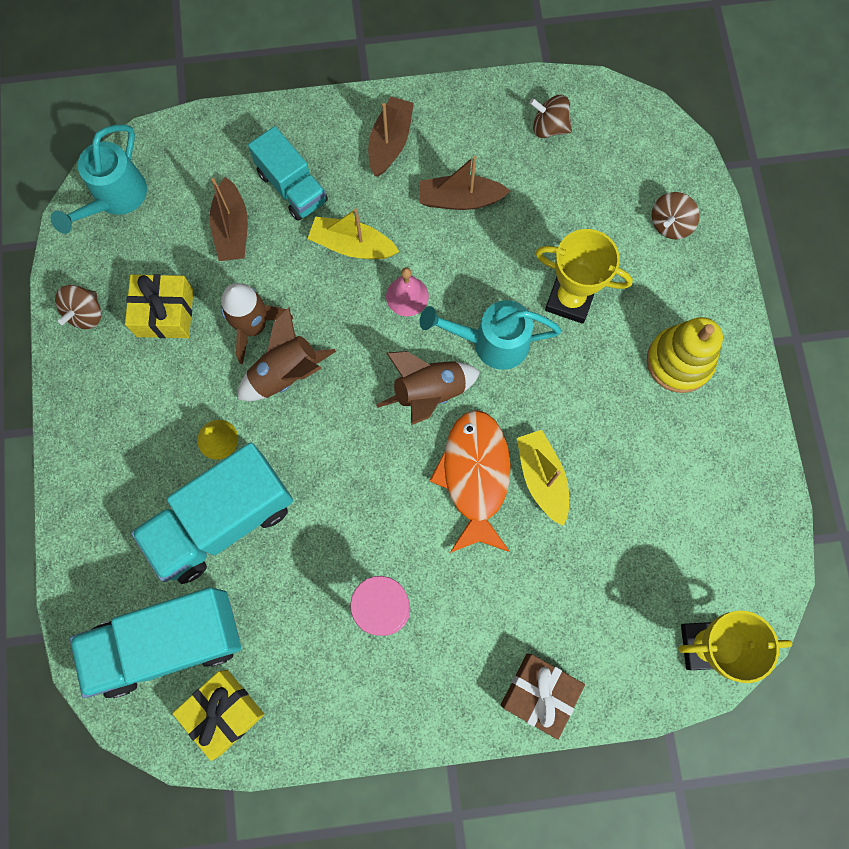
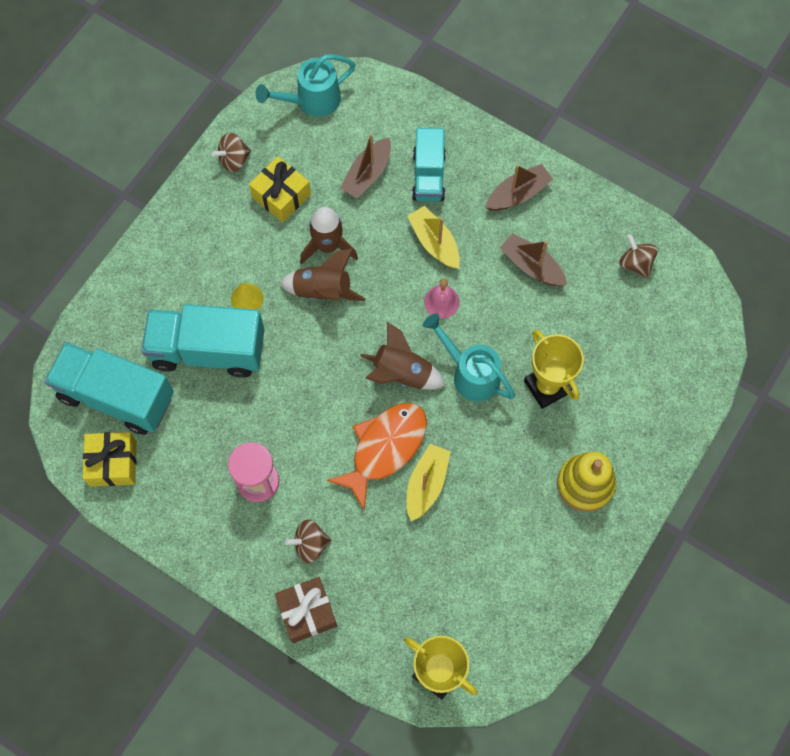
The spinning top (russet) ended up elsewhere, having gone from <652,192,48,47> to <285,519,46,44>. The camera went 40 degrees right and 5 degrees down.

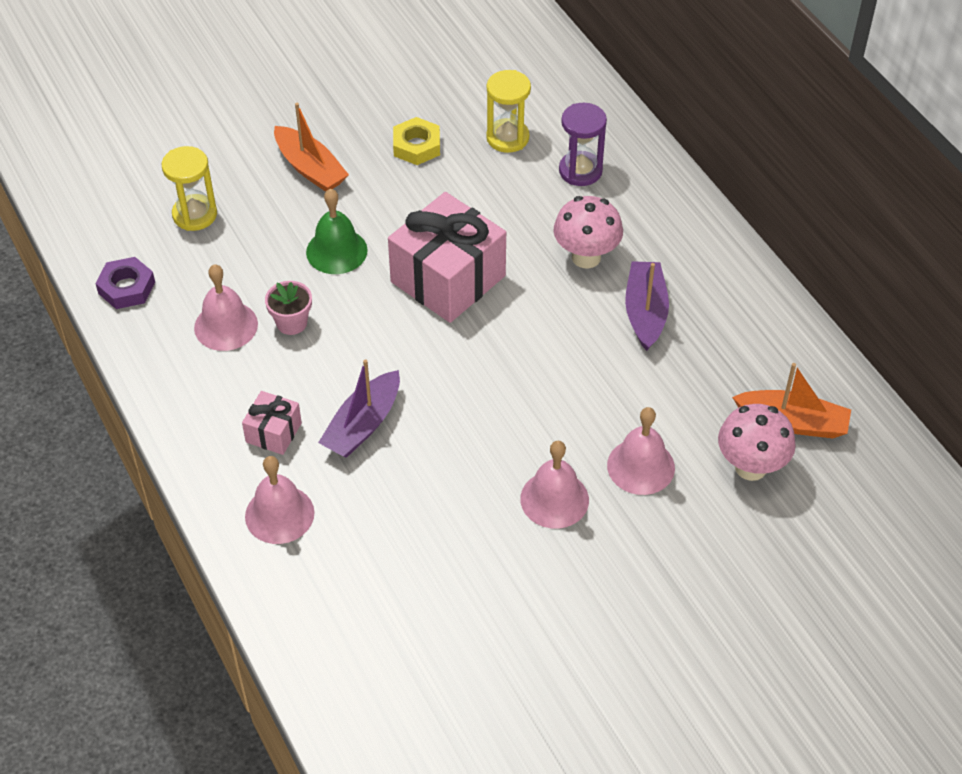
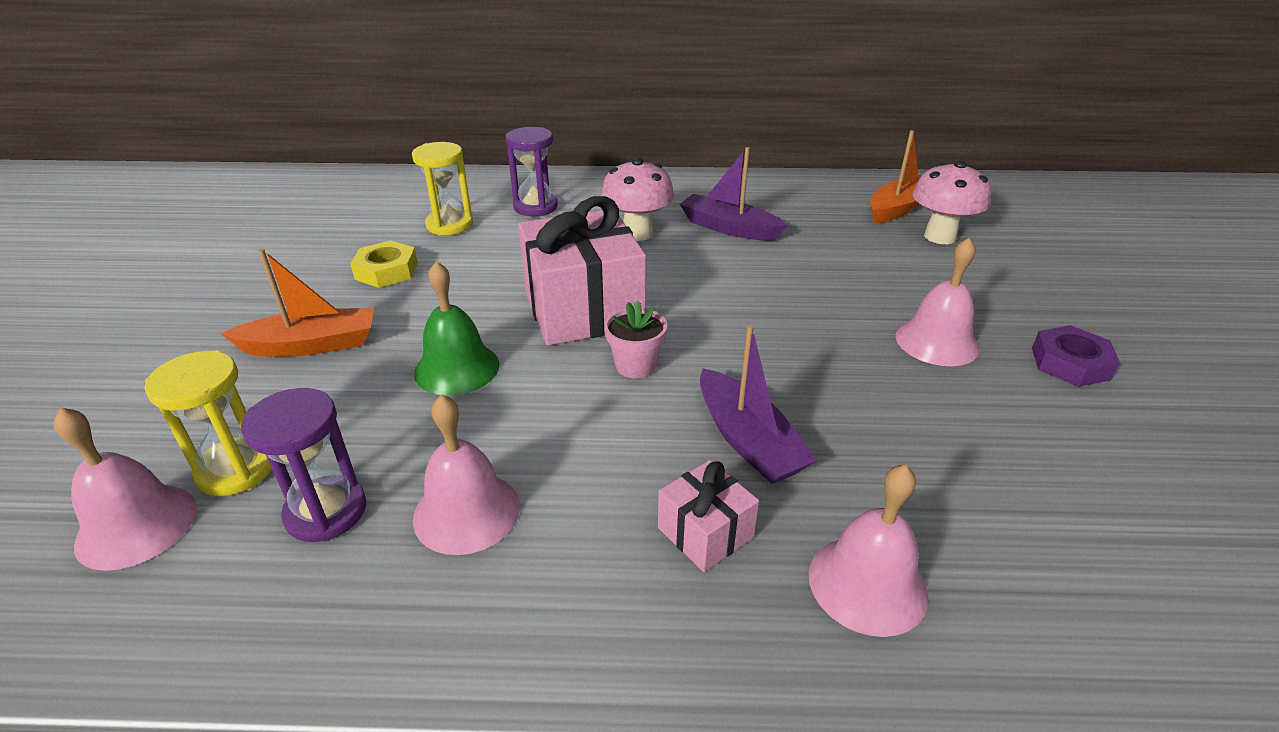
The second view gained the hourglass (purple) at <241,388,125,154>. The hexagon nut (purple) ended up elsewhere, having gone from <95,257,60,52> to <1032,325,88,62>. The potted plant (pink) ended up elsewhere, having gone from <265,281,47,54> to <604,301,63,77>. The bell (pink) ended up elsewhere, having gone from <607,407,68,88> to <53,407,143,164>. The camera went 60 degrees left and 15 degrees down.

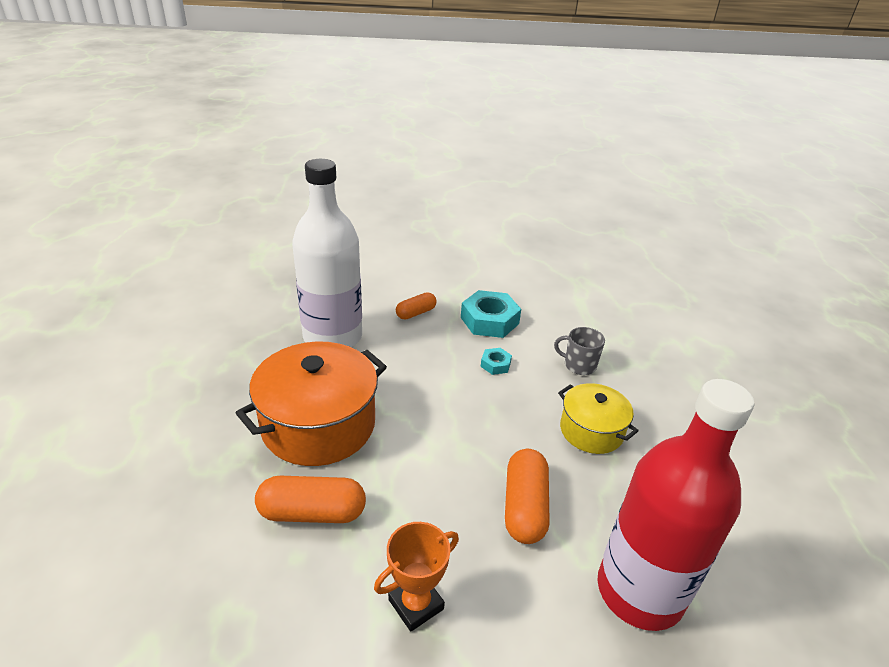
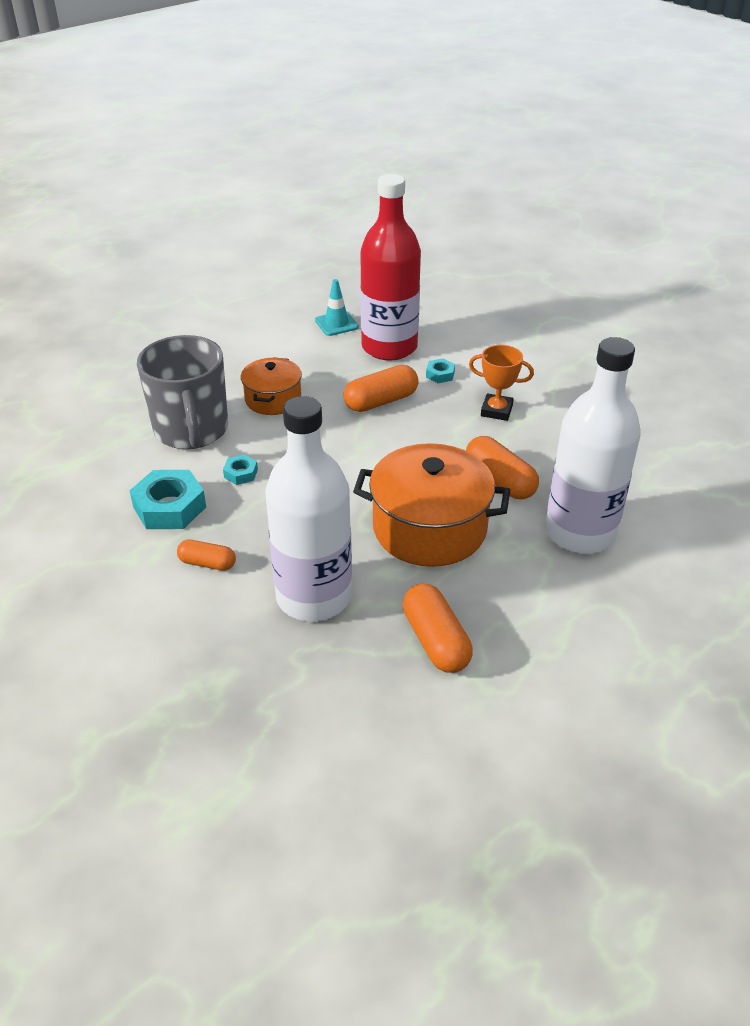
The second view gained the road cone (aqua) at <315,279,44,57>. The second view gained the capsule (bright orange) at <403,584,70,89>. The second view gained the hexagon nut (aqua) at <426,359,29,24>. The second view gained the bottle (snow-white) at <545,337,96,217>. What was the pot (golden) at <558,383,81,71> turned into the pot (bright orange) at <241,357,61,58>. The size of the mug (ash-grey) at <554,327,51,48> changed by a factor of 2.25. The camera went 125 degrees left and 5 degrees up.

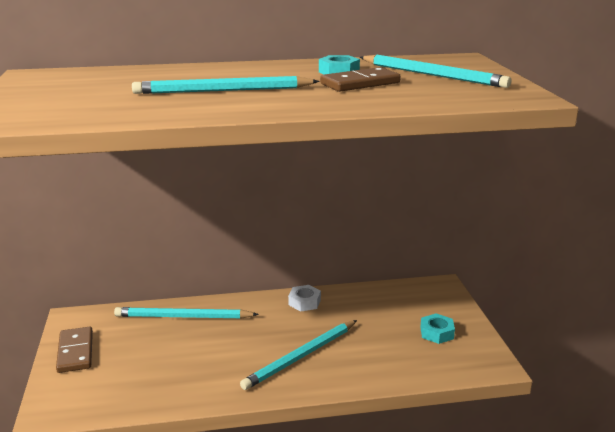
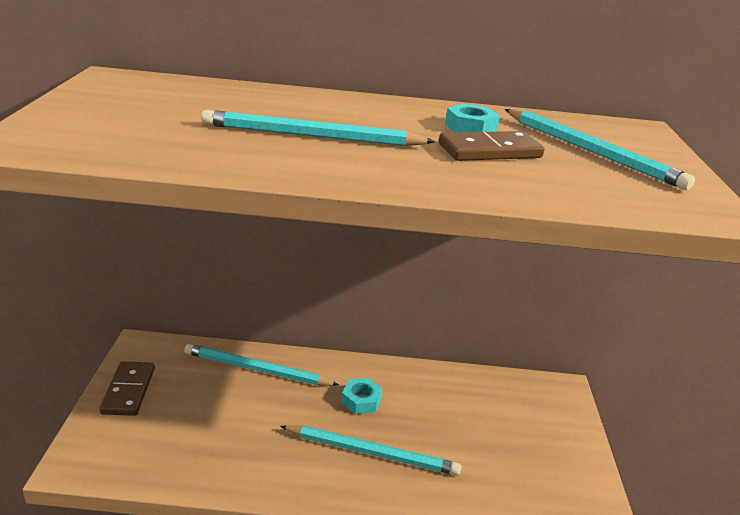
The second view lost the hexagon nut (snow-white) at <288,285,33,26>. The hexagon nut (aqua) ended up elsewhere, having gone from <420,313,35,31> to <341,378,41,36>. The lead pencil (aqua) at <240,320,117,70> ended up facing another way, 135 degrees counterclockwise from before. The camera went 10 degrees right and 5 degrees up.

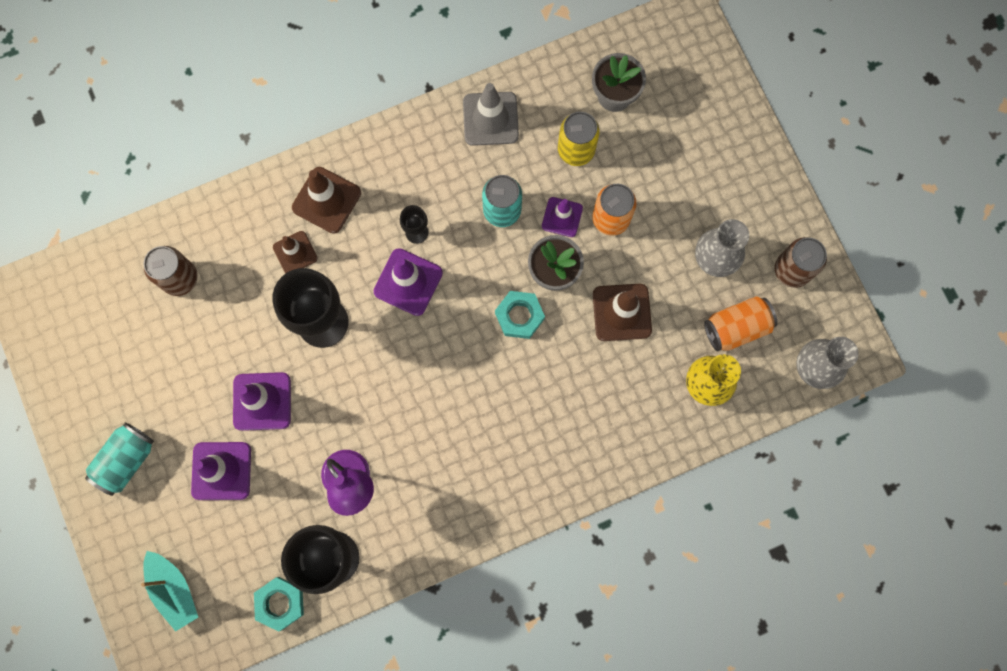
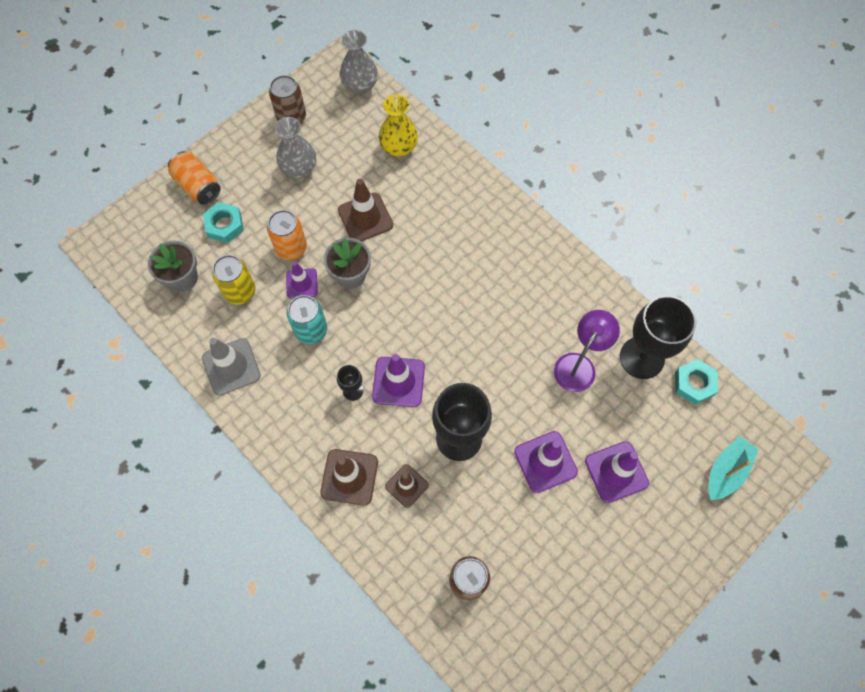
The second view lost the tin (aqua) at <85,422,69,74>. The hexagon nut (aqua) ended up elsewhere, having gone from <495,291,50,48> to <203,202,41,41>. The tin (bright orange) ended up elsewhere, having gone from <704,296,74,55> to <168,151,53,53>. The camera went 110 degrees left and 10 degrees down.

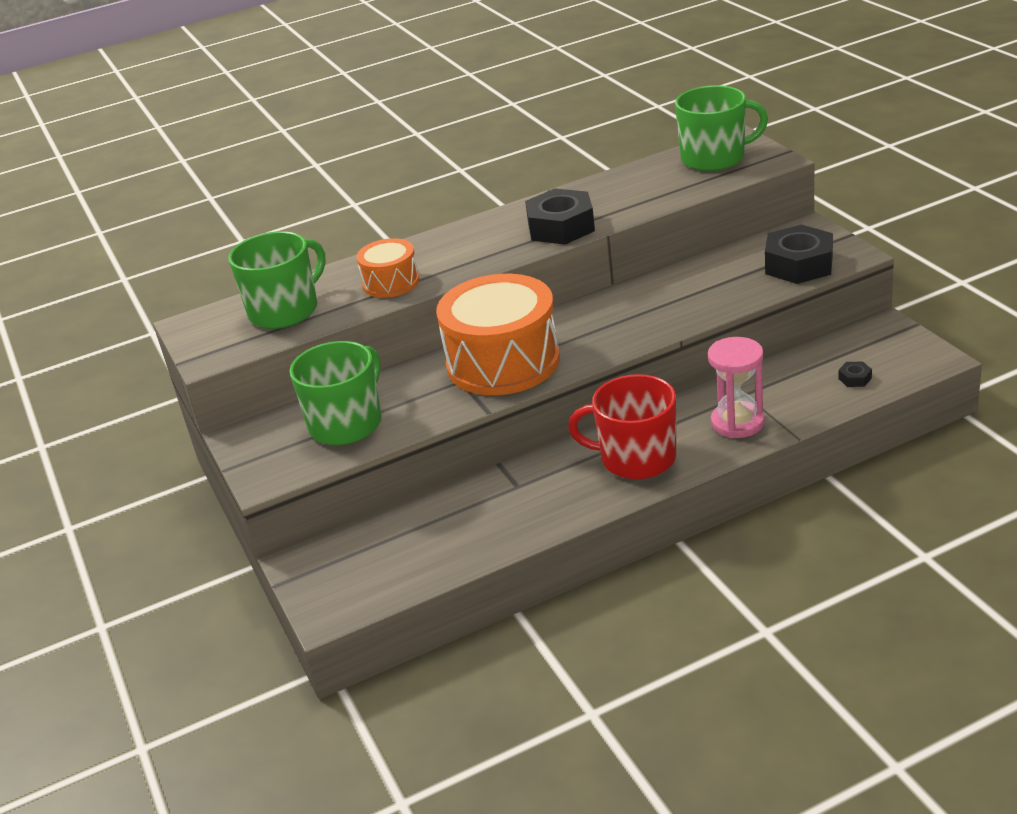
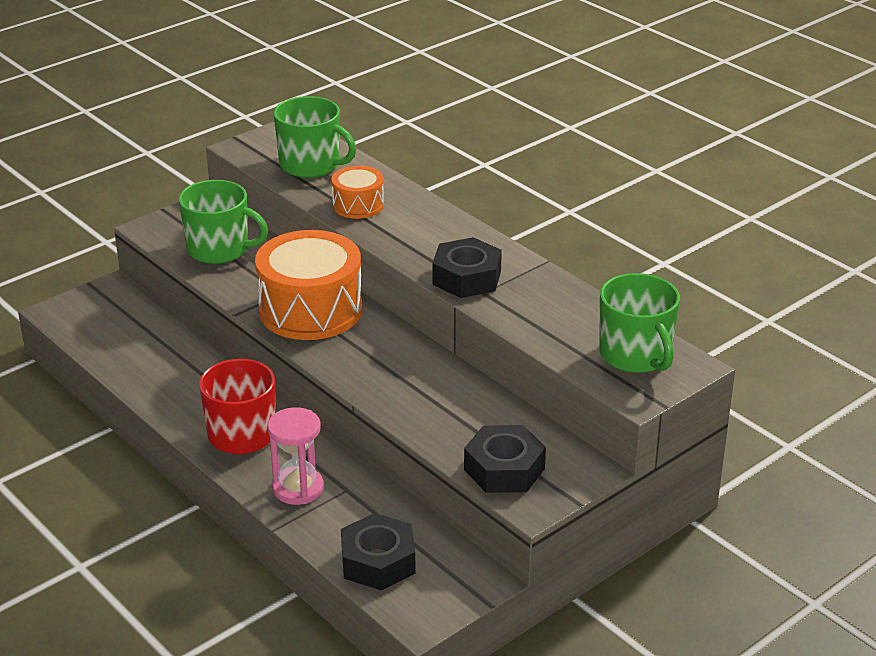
The size of the hexagon nut (black) at <838,362,34,25> changed by a factor of 2.42. The camera went 70 degrees right and 0 degrees up.

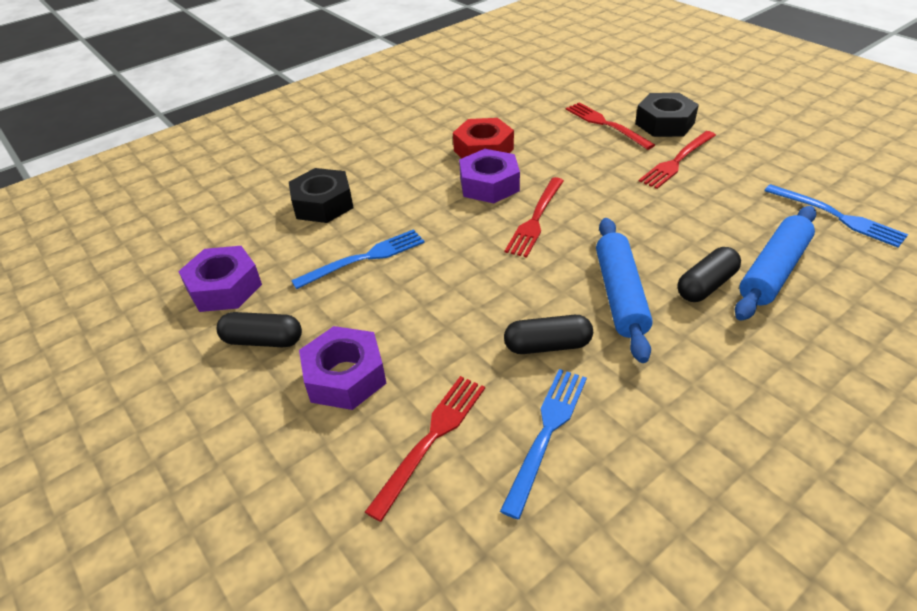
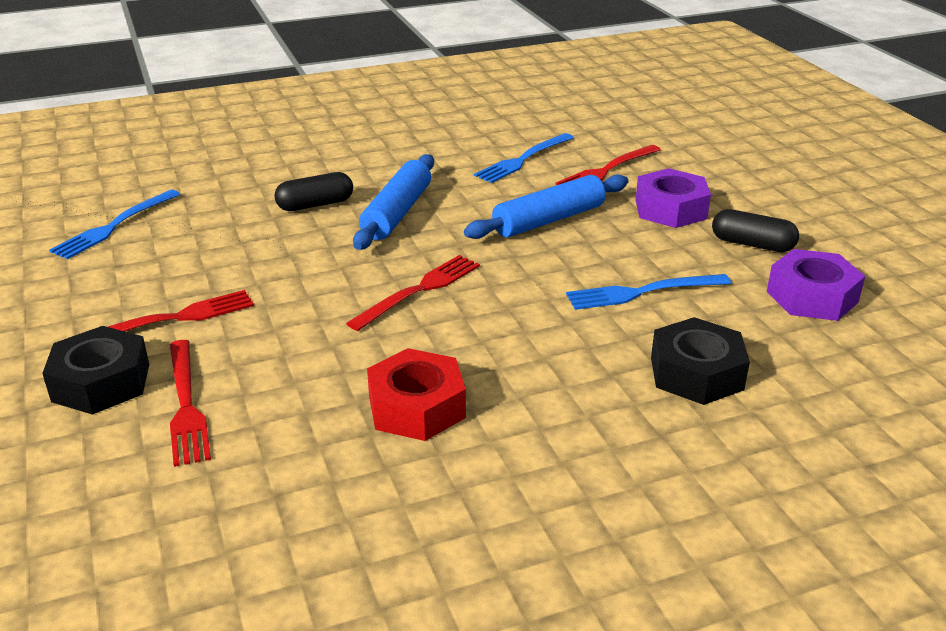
The second view lost the hexagon nut (purple) at <459,149,61,54>. The second view lost the capsule (black) at <504,315,89,39>. The rolling pin (blue) ended up elsewhere, having gone from <735,206,81,115> to <464,175,164,64>. The dinner fork (blue) at <764,184,144,64> ended up facing another way, 120 degrees counterclockwise from before. The camera went 165 degrees left and 10 degrees down.

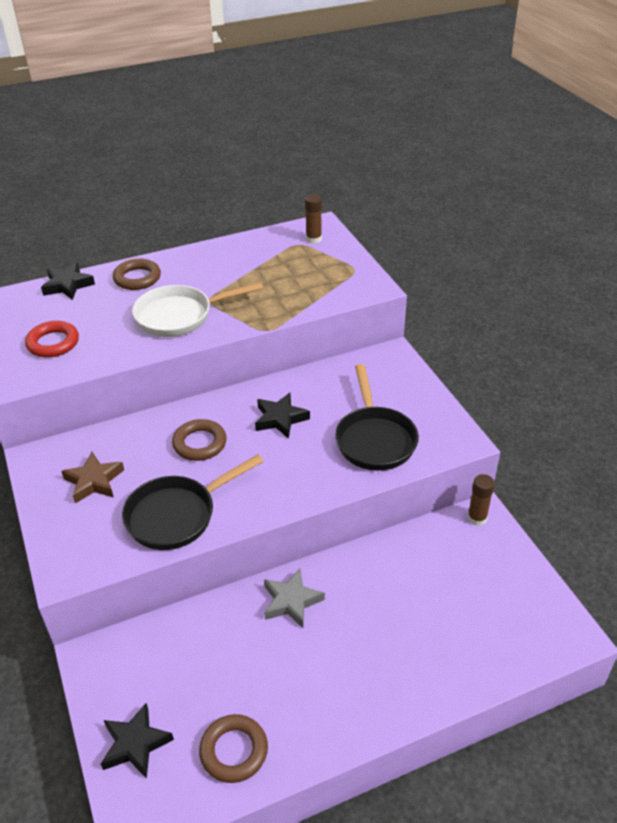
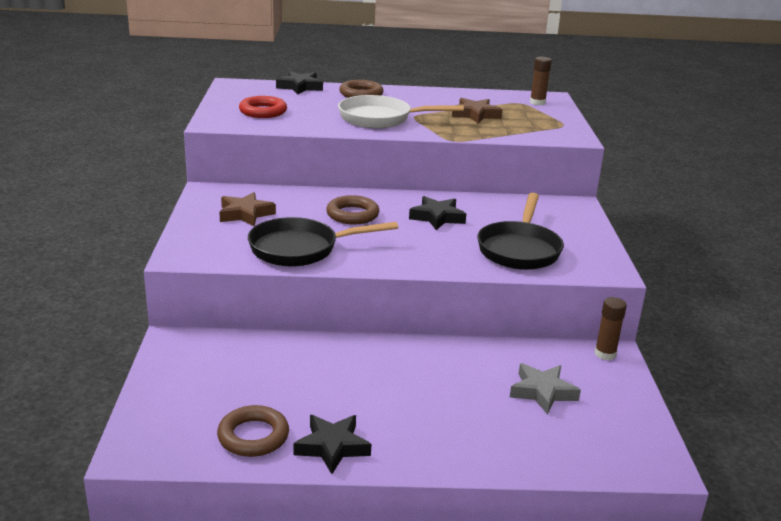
The second view gained the star (russet) at <452,98,51,26>. The star (black) ended up elsewhere, having gone from <101,703,73,76> to <293,415,78,59>. The star (ash-grey) ended up elsewhere, having gone from <264,569,61,59> to <510,363,71,52>. The camera went 20 degrees right and 15 degrees down.

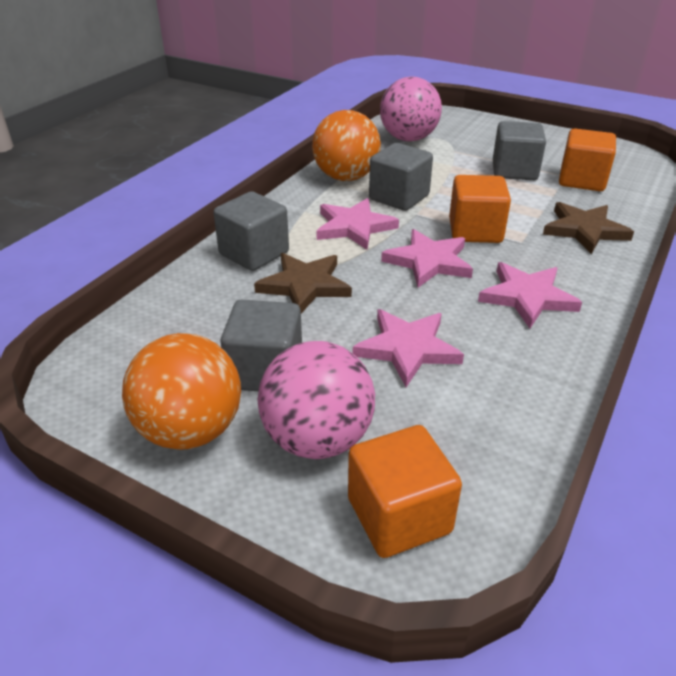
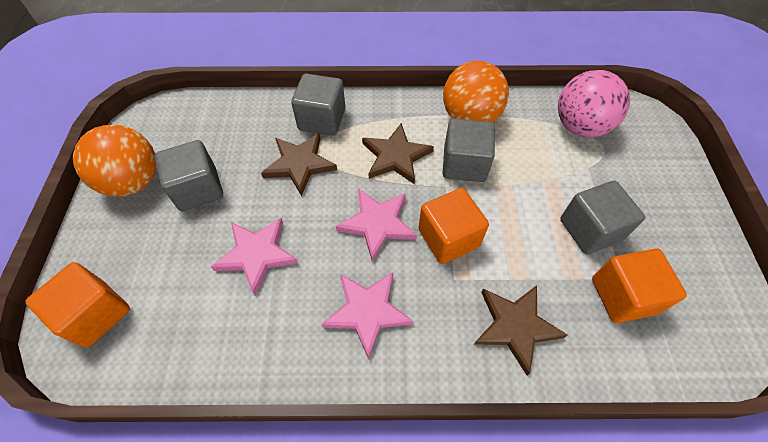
The second view lost the sphere (pink) at <257,341,118,118>. What was the star (pink) at <316,198,83,52> turned into the star (russet) at <362,123,72,62>. The camera went 60 degrees right and 20 degrees up.

